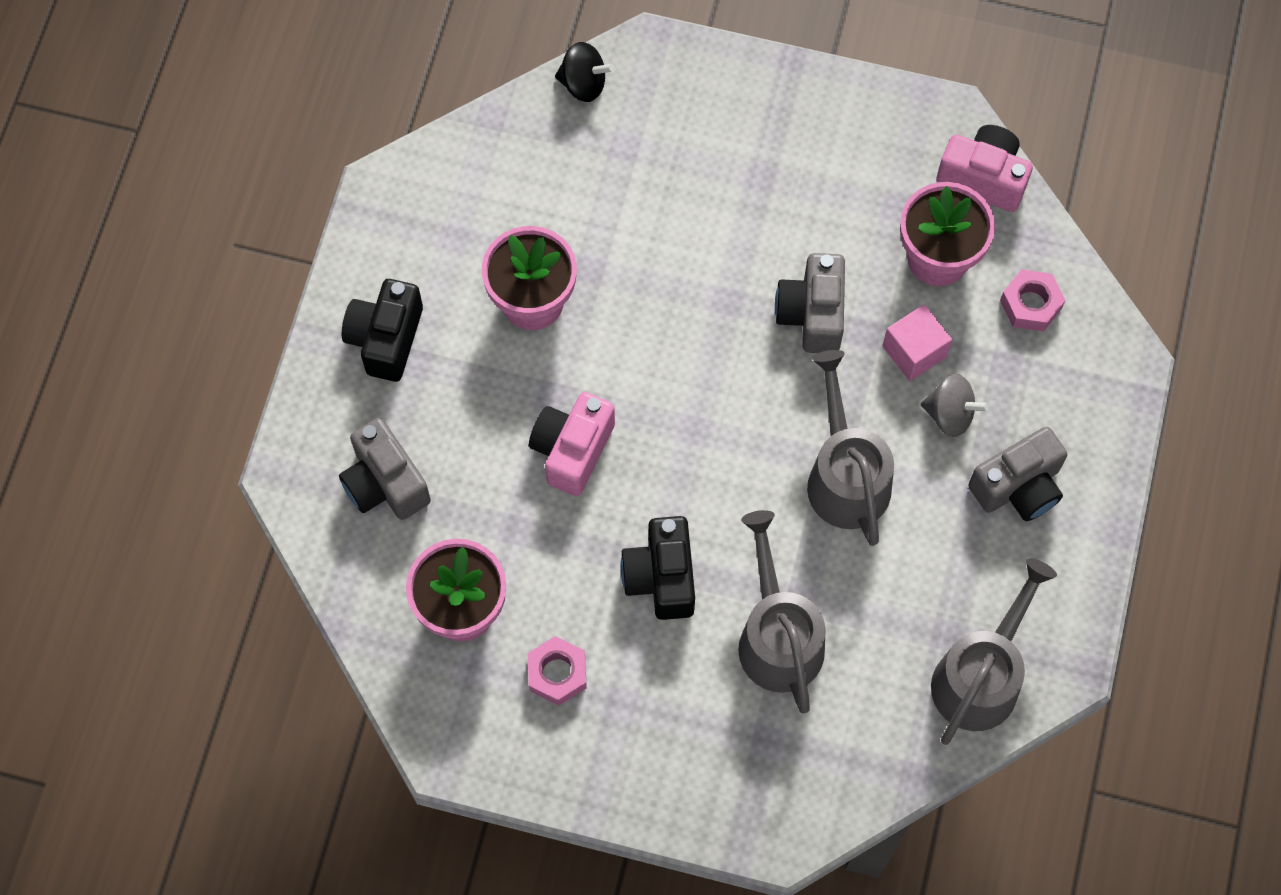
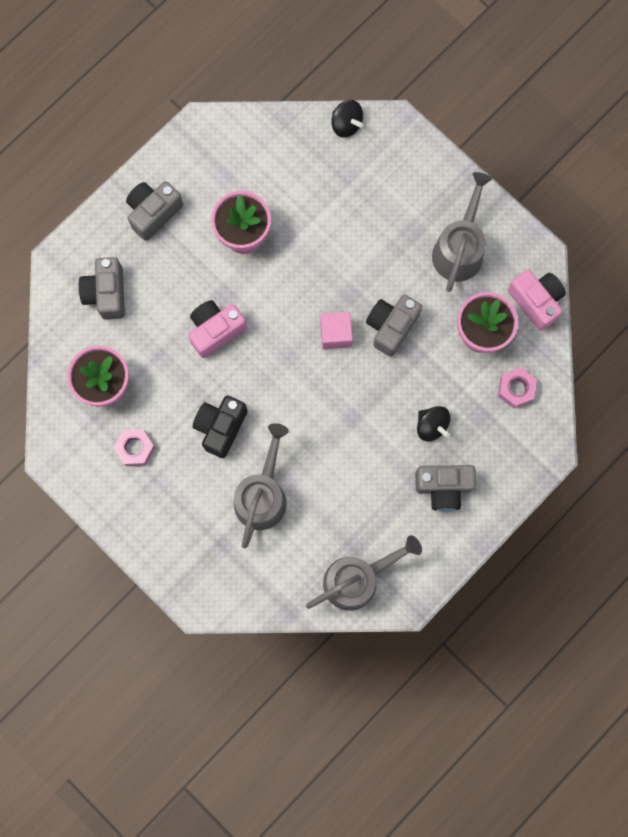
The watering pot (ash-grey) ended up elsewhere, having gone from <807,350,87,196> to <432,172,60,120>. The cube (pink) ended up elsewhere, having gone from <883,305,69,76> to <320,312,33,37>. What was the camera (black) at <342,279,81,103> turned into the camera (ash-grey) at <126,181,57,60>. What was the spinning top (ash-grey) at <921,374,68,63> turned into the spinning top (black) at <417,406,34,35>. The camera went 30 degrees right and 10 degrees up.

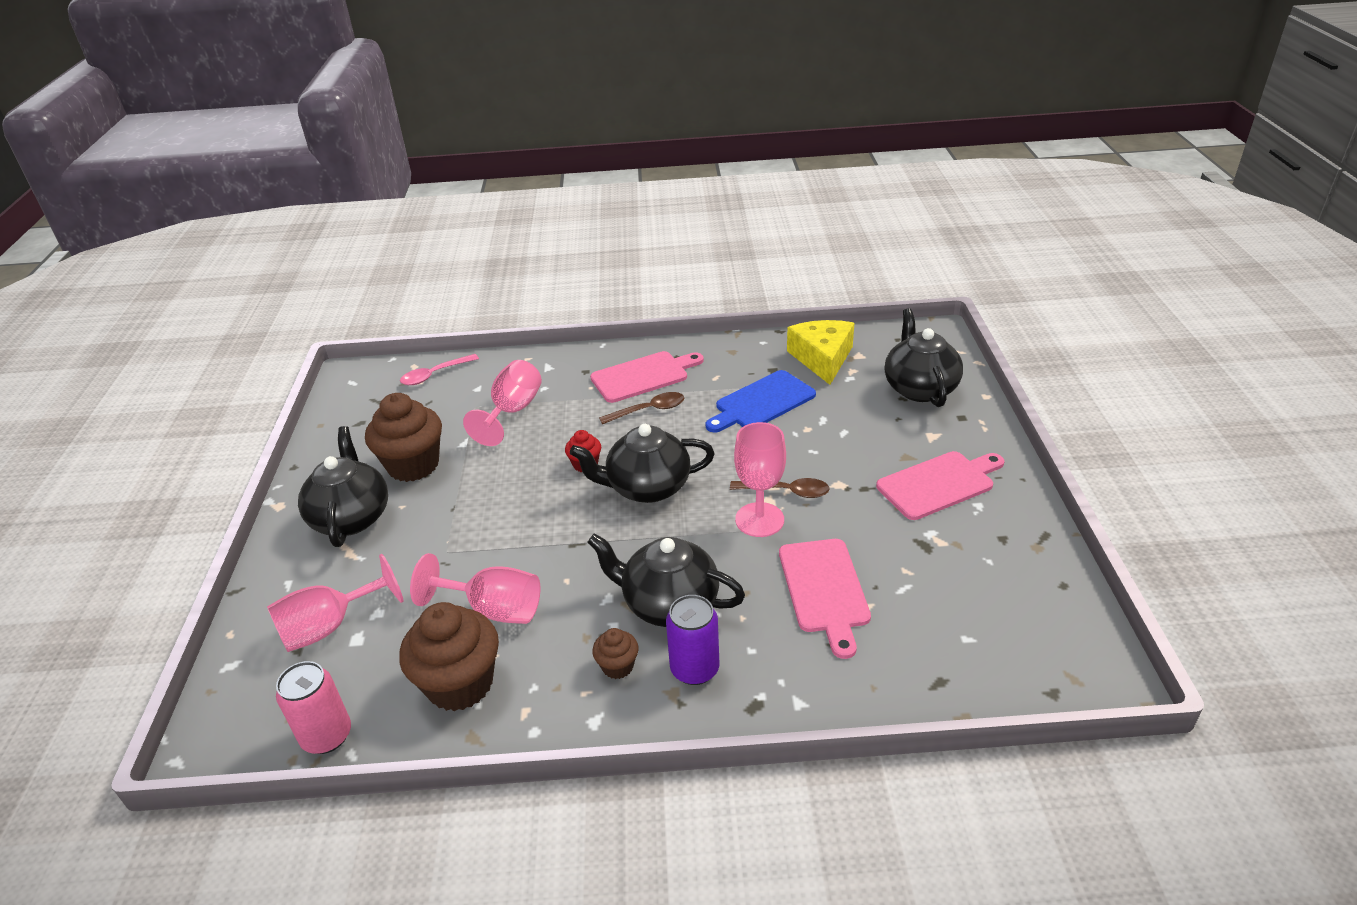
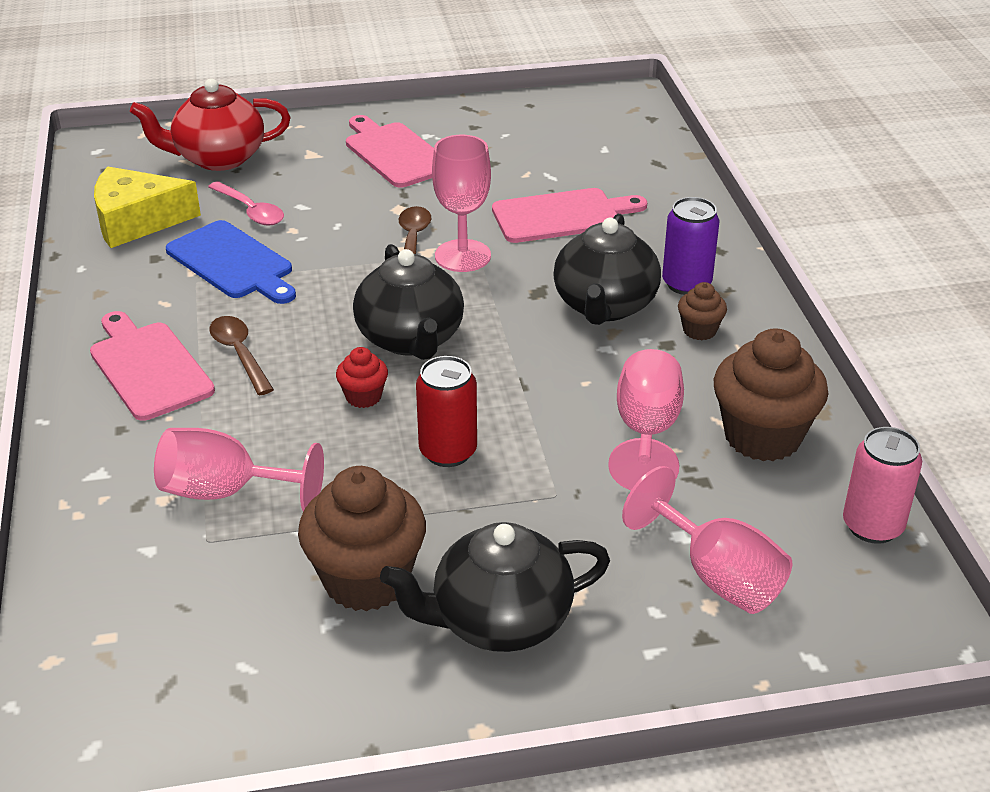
The second view gained the tin (crimson) at <416,356,61,111>. The teaspoon (pink) ended up elsewhere, having gone from <400,354,79,31> to <208,181,76,44>. What was the tea pot (black) at <885,308,78,99> turned into the tea pot (crimson) at <130,79,161,92>. The camera went 100 degrees left and 0 degrees up.

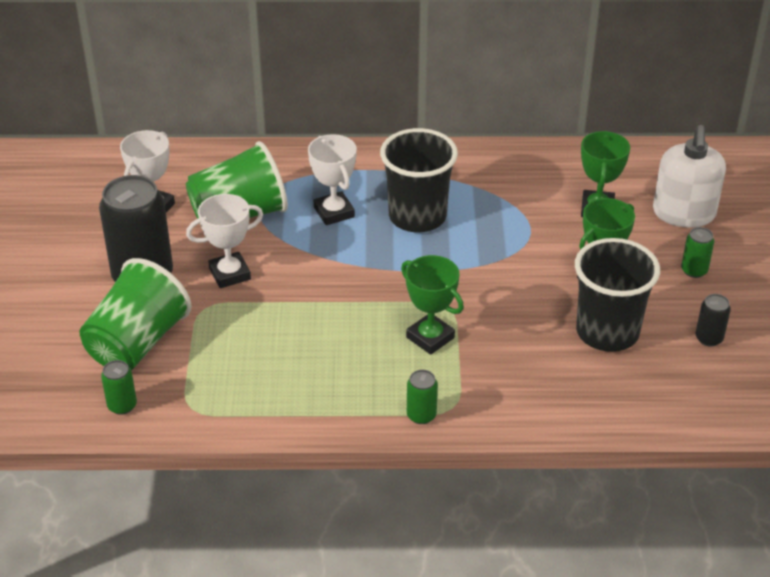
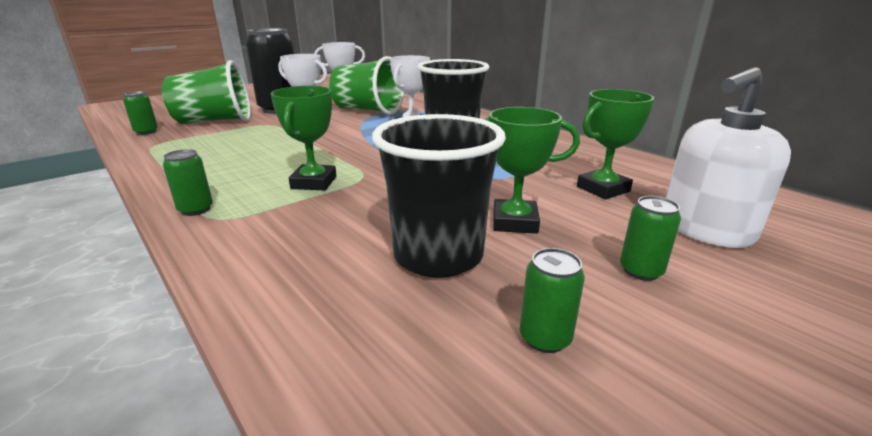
What was the tin (black) at <695,294,36,53> turned into the tin (emerald) at <520,248,65,105>. The camera went 50 degrees right and 15 degrees down.

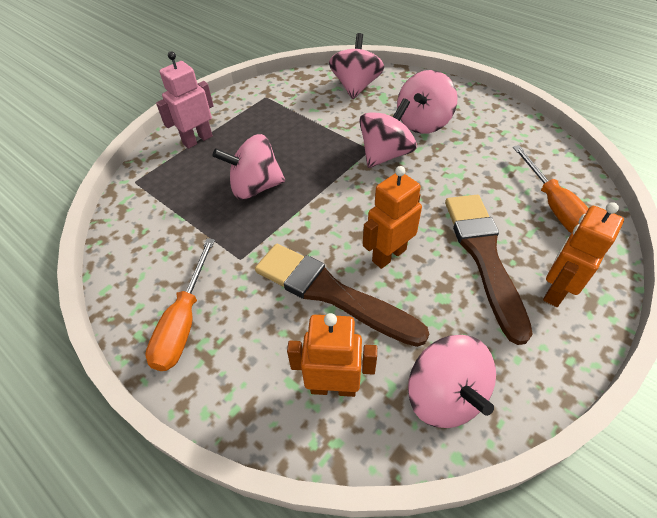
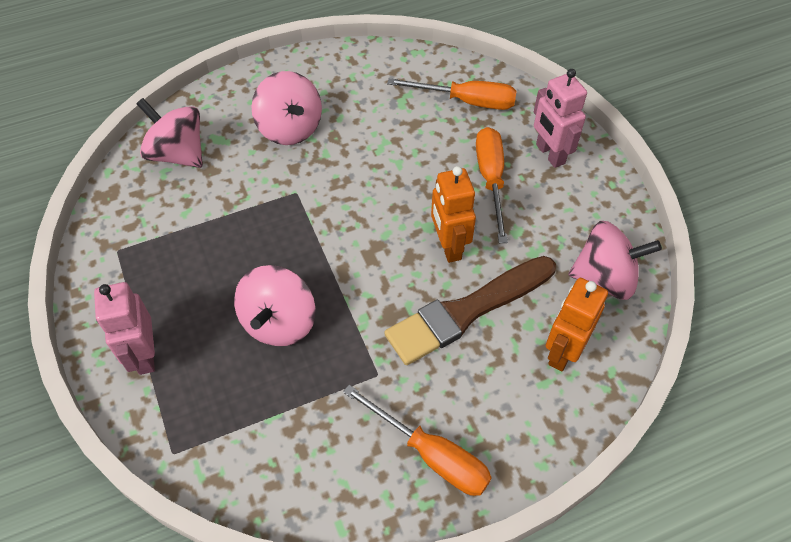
The second view lost the spinning top (pink) at <359,98,58,70>. Where the paintbrush (russet) stood at <445,195,88,150>, the hand screwdriver (bright orange) came to stand at <476,127,32,116>. What was the robot figure (bright orange) at <543,203,81,104> turned into the robot figure (pink) at <534,69,53,99>. The camera went 65 degrees left and 5 degrees up.

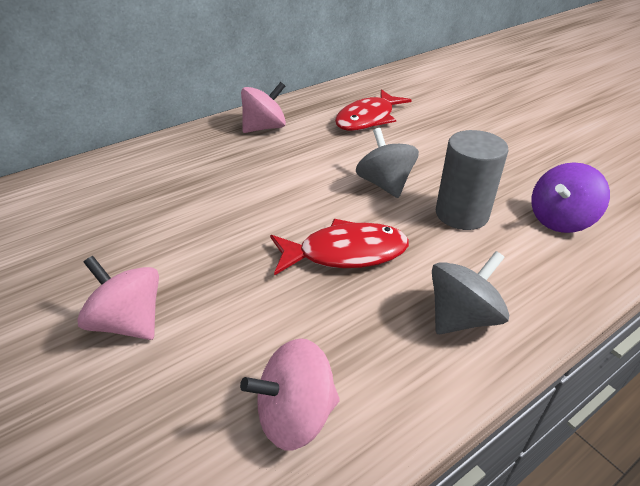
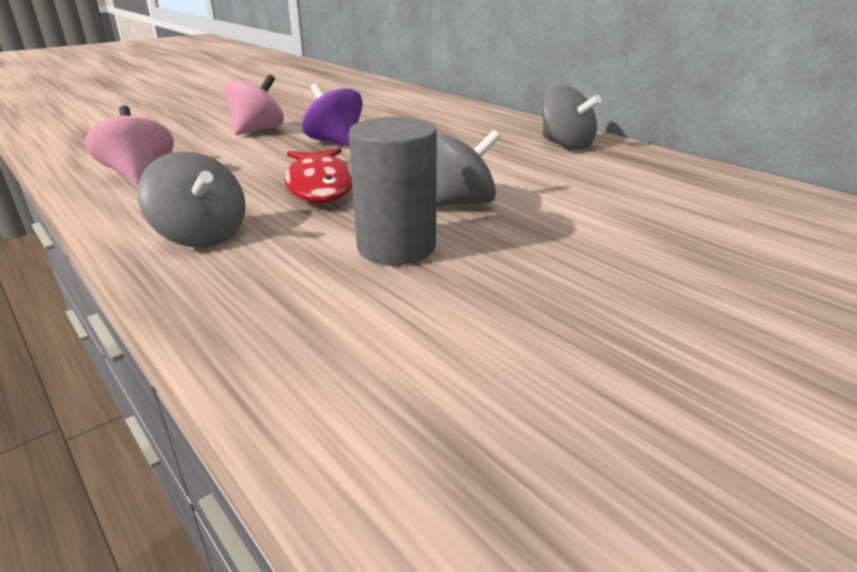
The second view lost the fish (crimson) at <335,89,76,42>. The spinning top (purple) ended up elsewhere, having gone from <531,162,79,71> to <302,83,61,63>. What was the spinning top (pink) at <241,82,45,51> turned into the spinning top (ash-grey) at <542,85,59,65>. The camera went 85 degrees right and 10 degrees down.

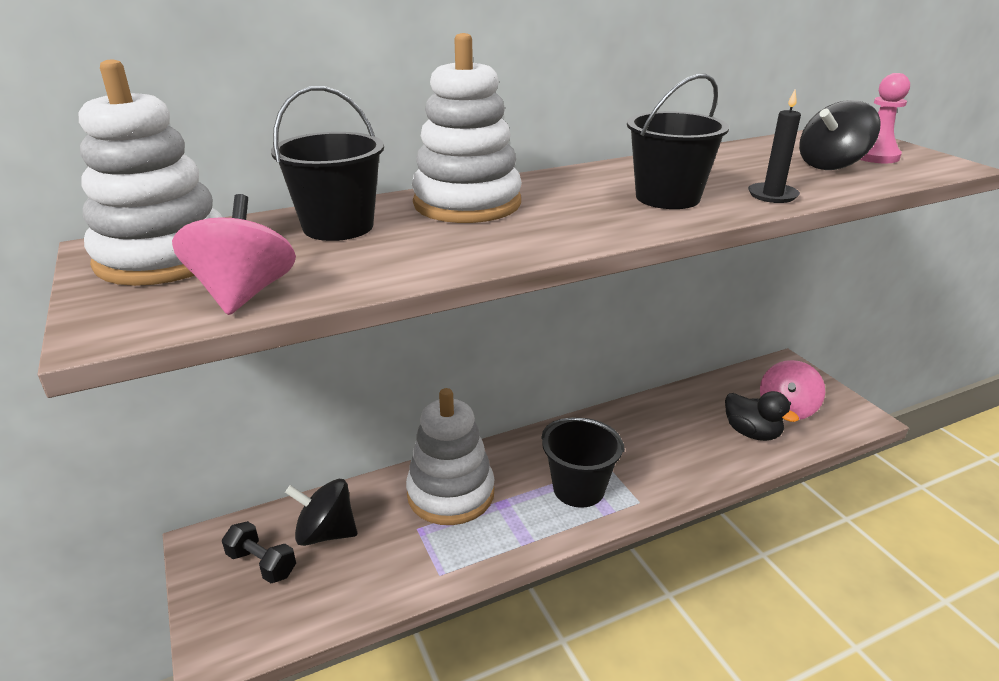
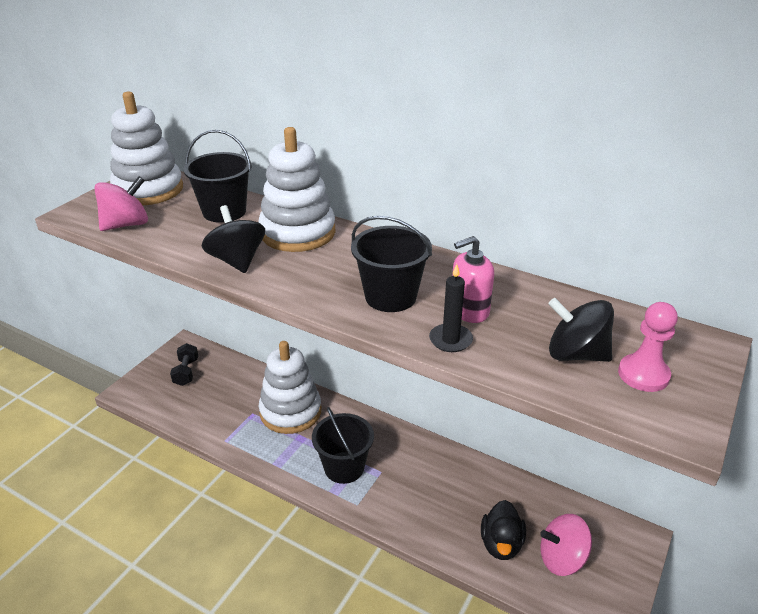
The second view gained the pump bottle (pink) at <452,236,42,87>. The spinning top (black) ended up elsewhere, having gone from <285,479,72,67> to <202,205,63,68>. The camera went 55 degrees right and 5 degrees up.

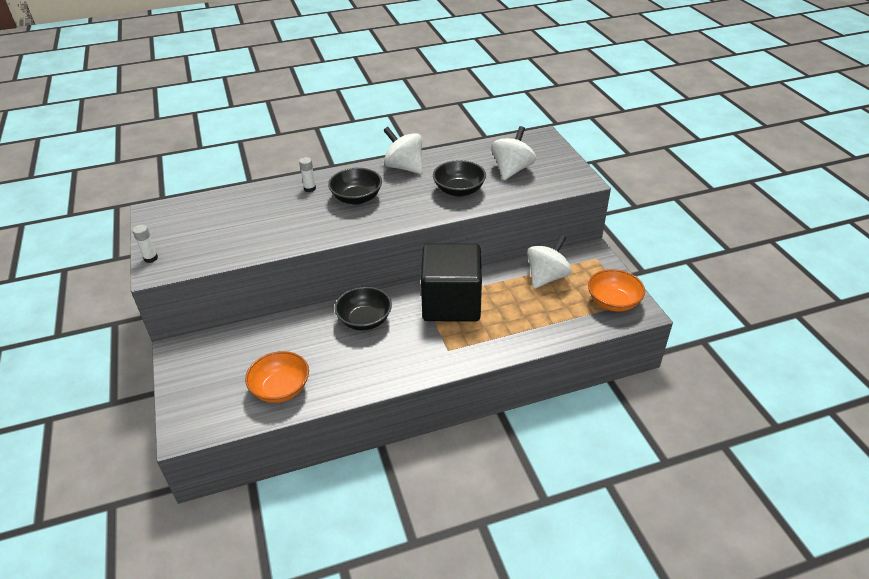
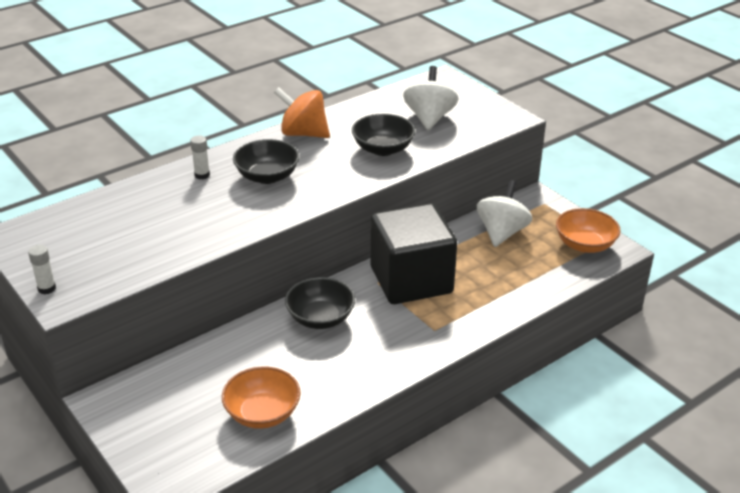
What was the spinning top (snow-white) at <383,127,39,47> turned into the spinning top (bright orange) at <274,87,56,51>. The camera went 20 degrees left and 5 degrees down.

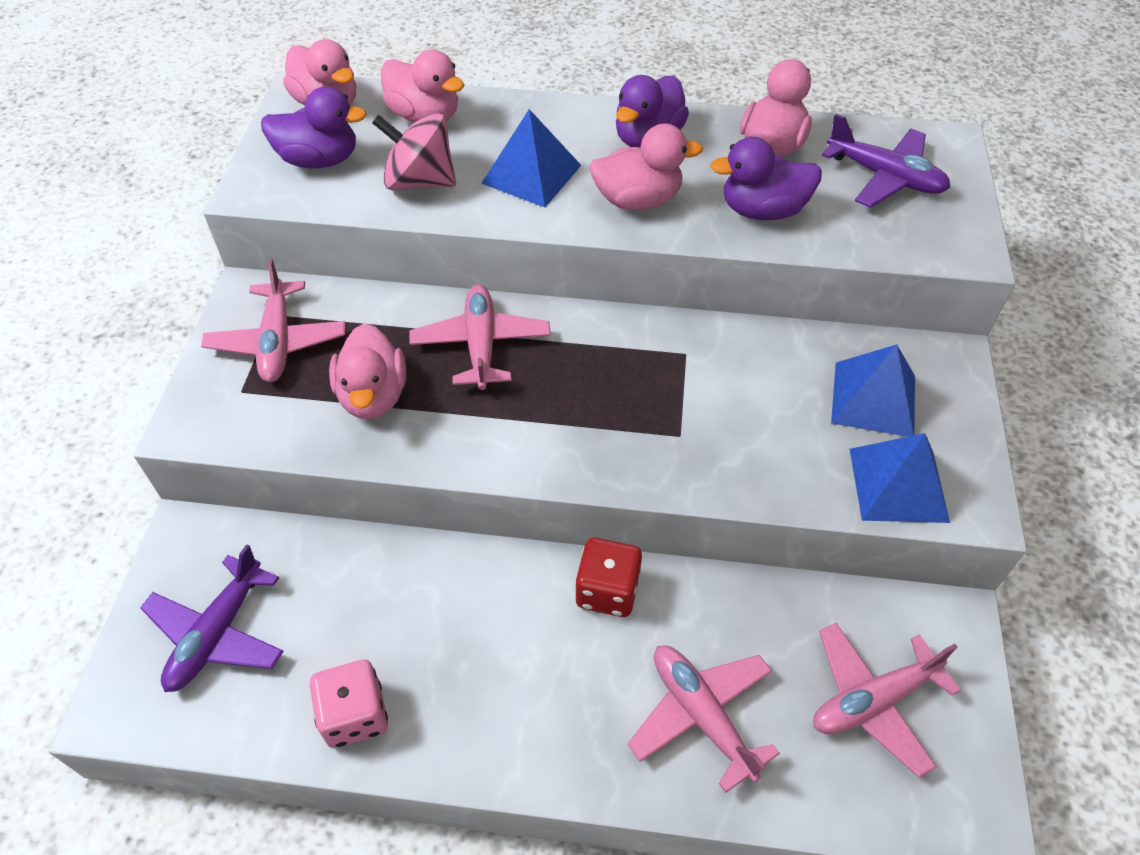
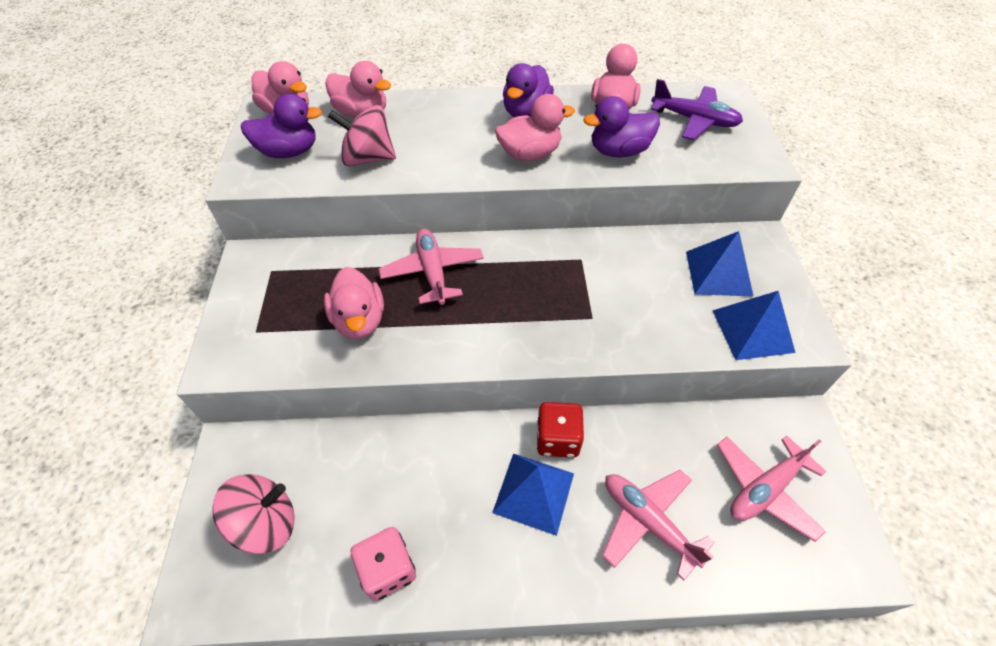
The second view lost the plane (pink) at <201,259,144,123>. The pyramid (blue) ended up elsewhere, having gone from <481,109,100,98> to <492,454,82,82>. Where the plane (purple) stood at <140,544,144,148>, the spinning top (pink) came to stand at <212,474,83,80>. The camera went 10 degrees left and 0 degrees up.

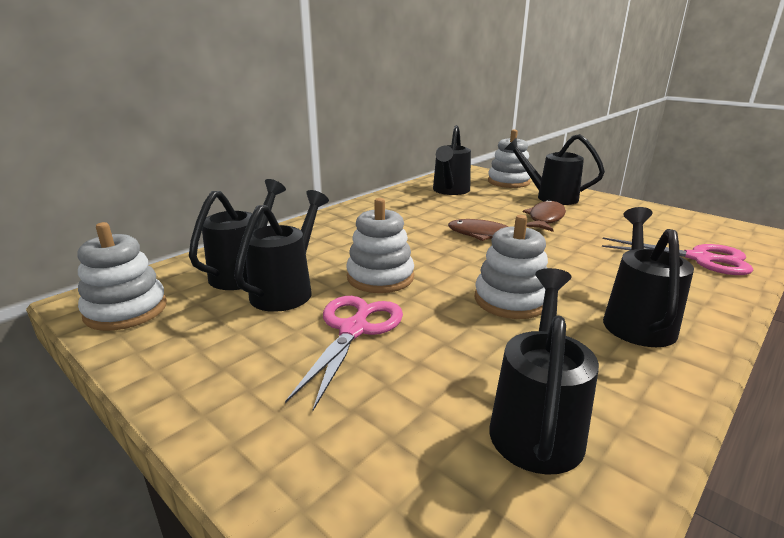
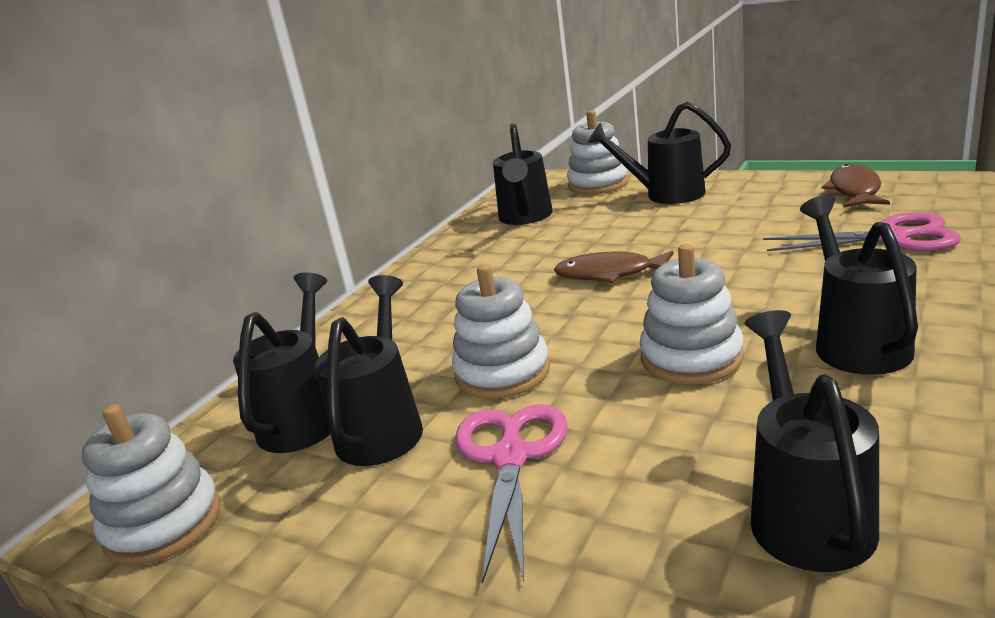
The fish (russet) ended up elsewhere, having gone from <523,200,43,32> to <822,164,68,44>. The camera went 10 degrees left and 0 degrees up.

